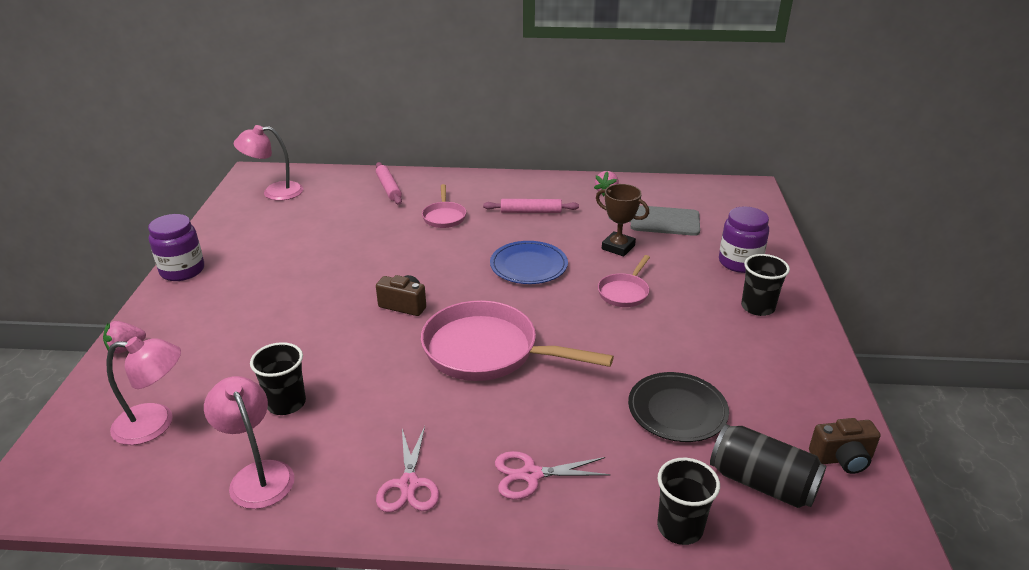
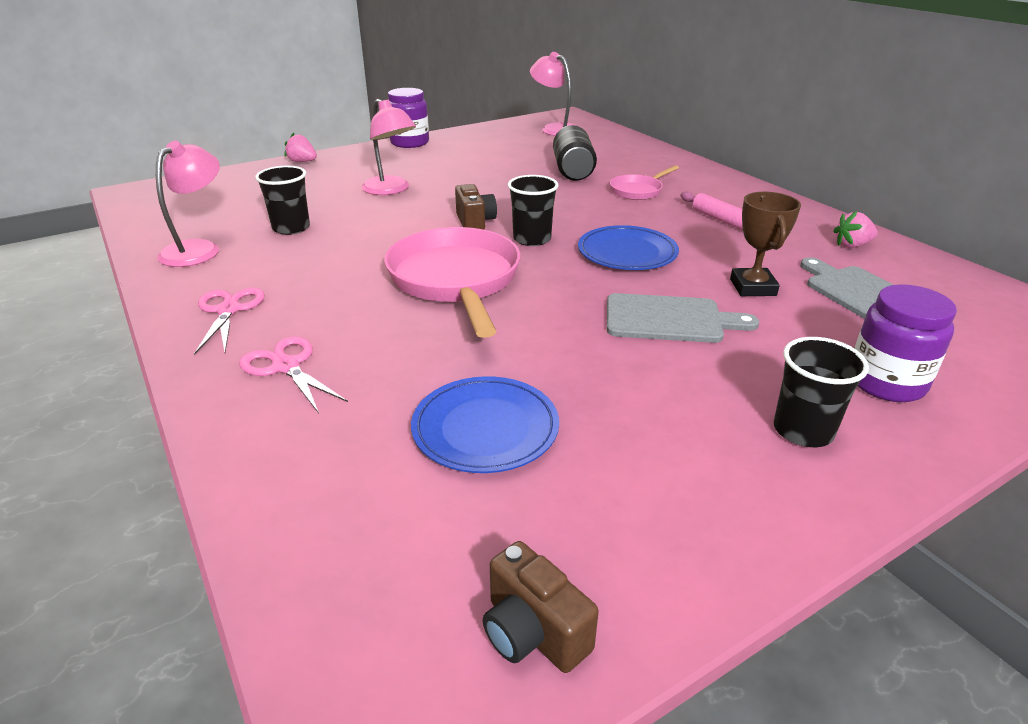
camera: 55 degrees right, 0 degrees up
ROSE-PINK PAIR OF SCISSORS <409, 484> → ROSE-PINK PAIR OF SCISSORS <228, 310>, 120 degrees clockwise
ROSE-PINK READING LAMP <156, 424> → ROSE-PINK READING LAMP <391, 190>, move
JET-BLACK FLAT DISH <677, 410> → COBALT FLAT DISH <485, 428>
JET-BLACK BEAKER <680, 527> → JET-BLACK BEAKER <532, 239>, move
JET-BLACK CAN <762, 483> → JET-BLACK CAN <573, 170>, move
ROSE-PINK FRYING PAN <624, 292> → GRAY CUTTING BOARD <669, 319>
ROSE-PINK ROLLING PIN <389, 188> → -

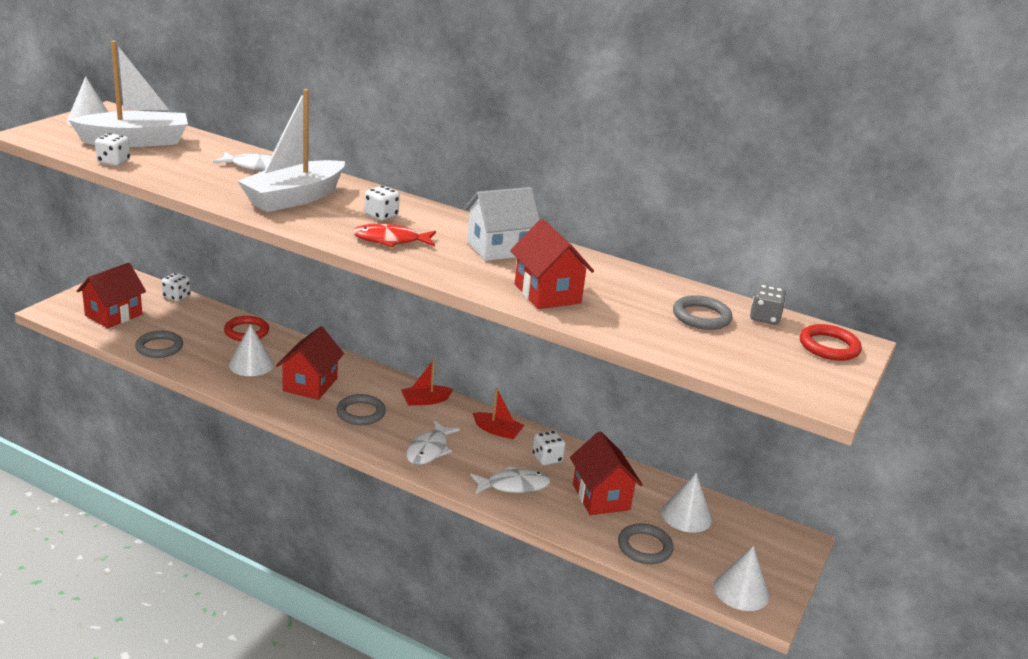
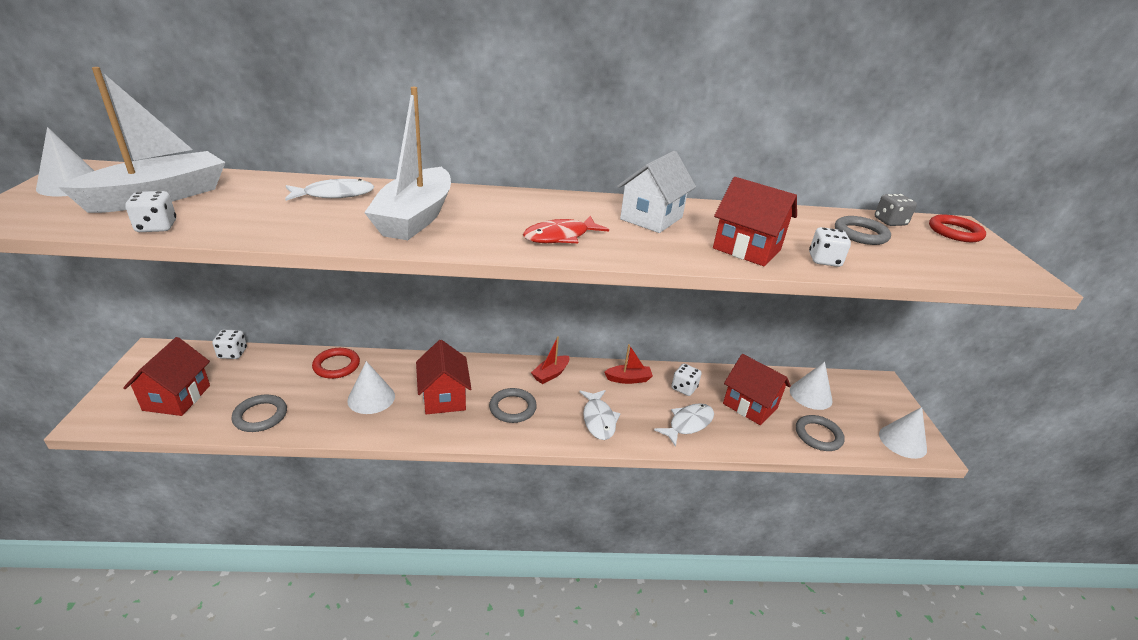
camera: 30 degrees left, 5 degrees up
PURE WHITE GAME DIE <381, 215> → PURE WHITE GAME DIE <824, 260>, move

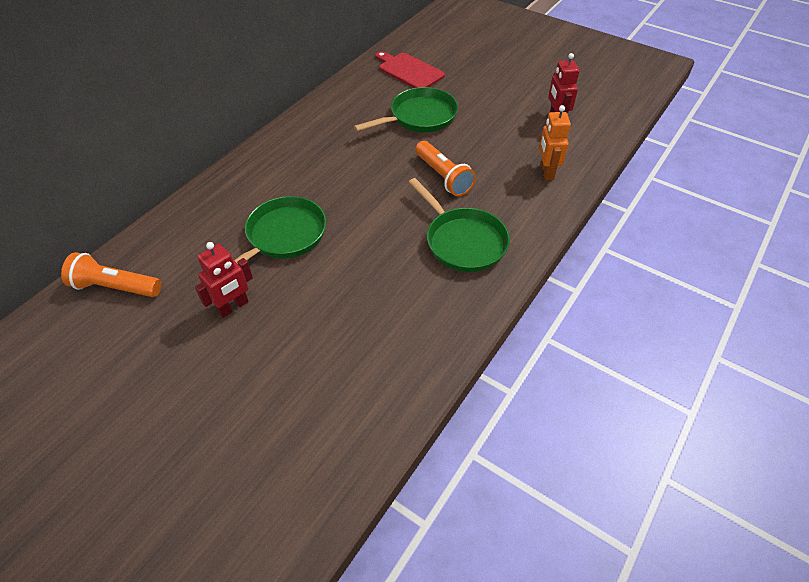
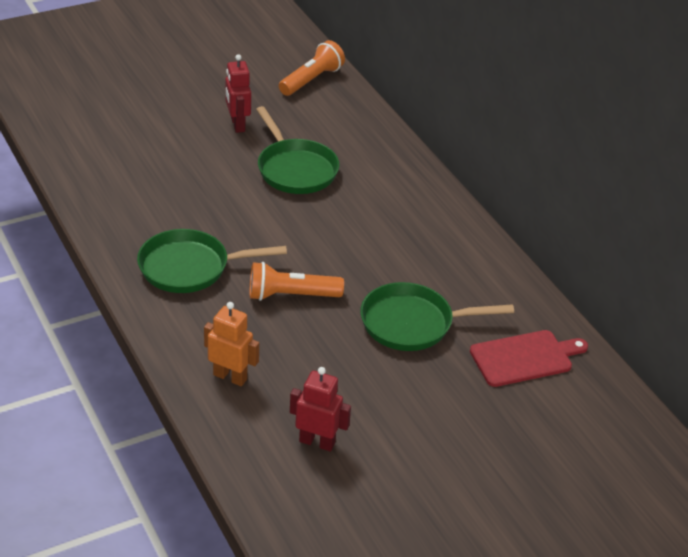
camera: 115 degrees right, 10 degrees down
LEAF-GREEN FRYING PAN <419, 117> → LEAF-GREEN FRYING PAN <413, 323>, 90 degrees clockwise

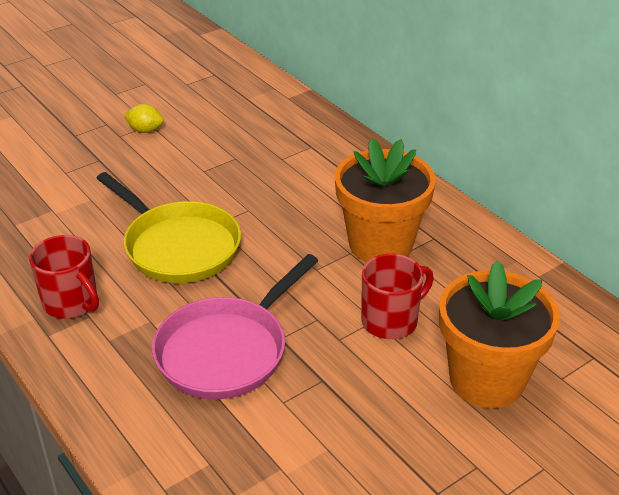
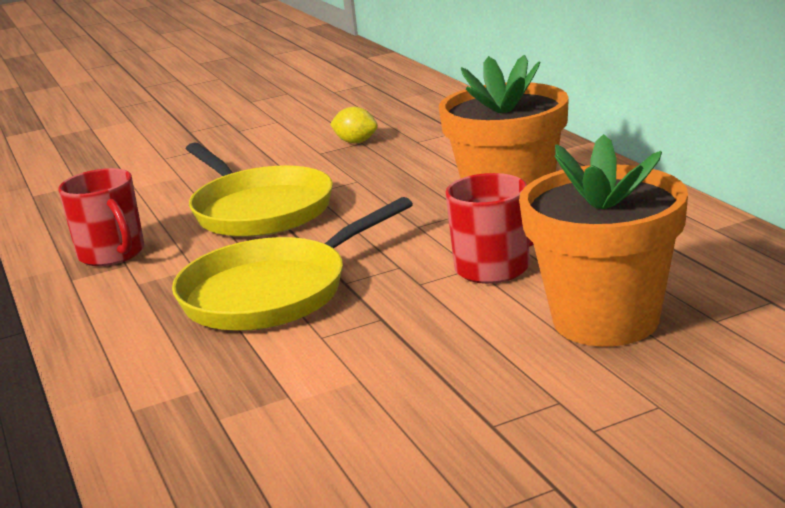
camera: 15 degrees right, 15 degrees down
ROSE-PINK FRYING PAN <227, 350> → GOLDEN FRYING PAN <273, 292>
GOLDEN LEMON <145, 130> → GOLDEN LEMON <356, 142>, move

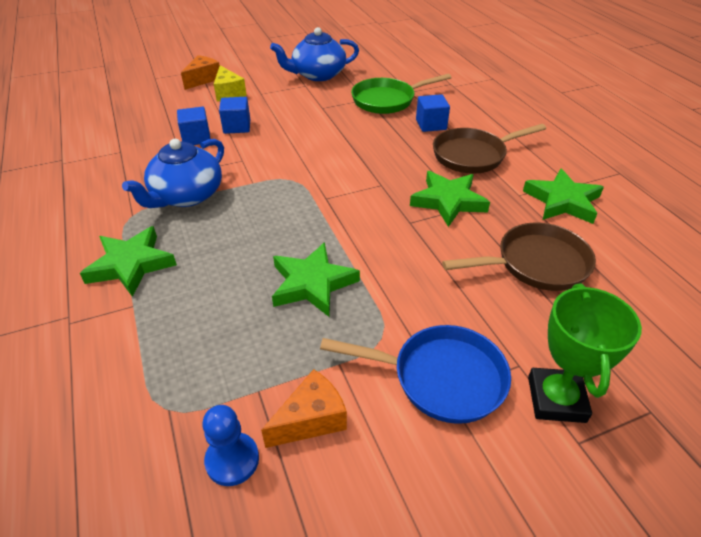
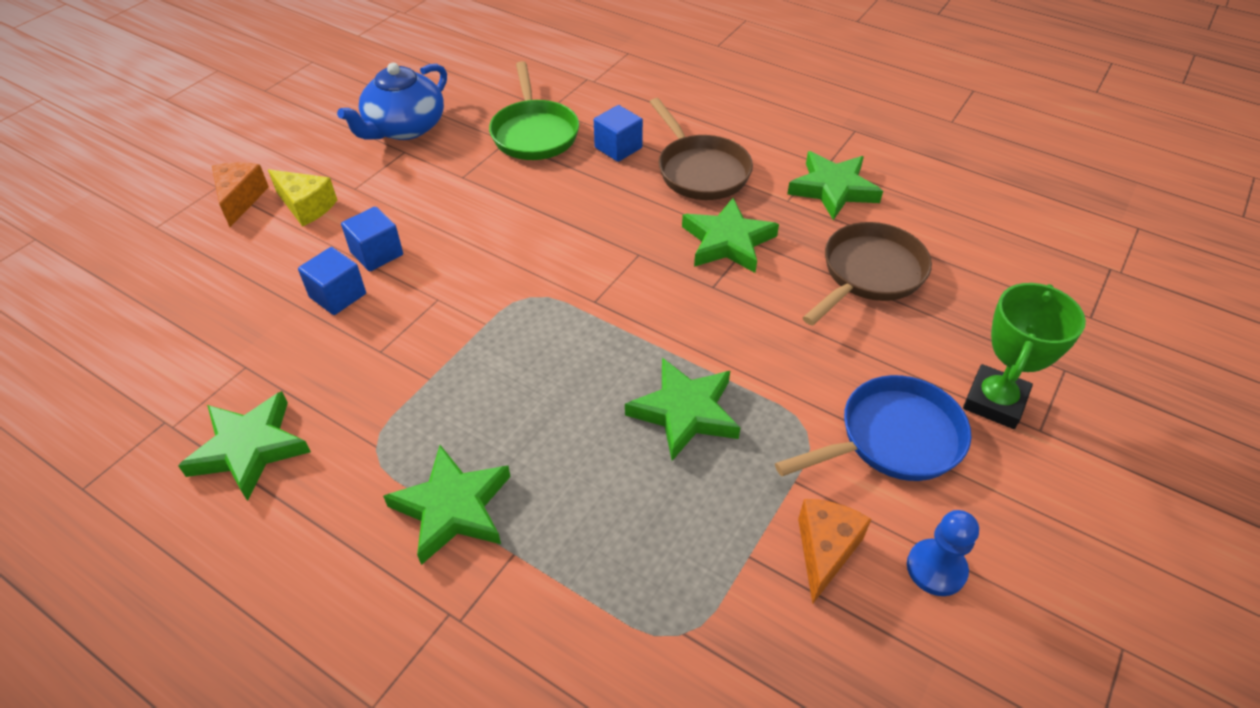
camera: 35 degrees left, 5 degrees up
- → LEAF-GREEN STAR SHAPE <249, 448>
LEAF-GREEN FRYING PAN <387, 100> → LEAF-GREEN FRYING PAN <534, 133>, 45 degrees counterclockwise
RUSSET FRYING PAN <473, 155> → RUSSET FRYING PAN <700, 171>, 60 degrees counterclockwise
COBALT CHESS PAWN <232, 460> → COBALT CHESS PAWN <936, 569>, move
LEAF-GREEN PRIZE CUP <556, 399> → LEAF-GREEN PRIZE CUP <994, 401>, 60 degrees clockwise
COBALT TEA POT <186, 195> → -

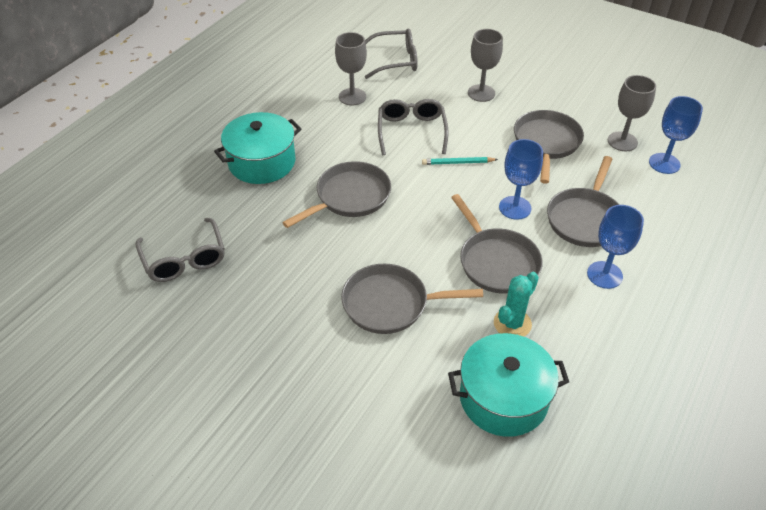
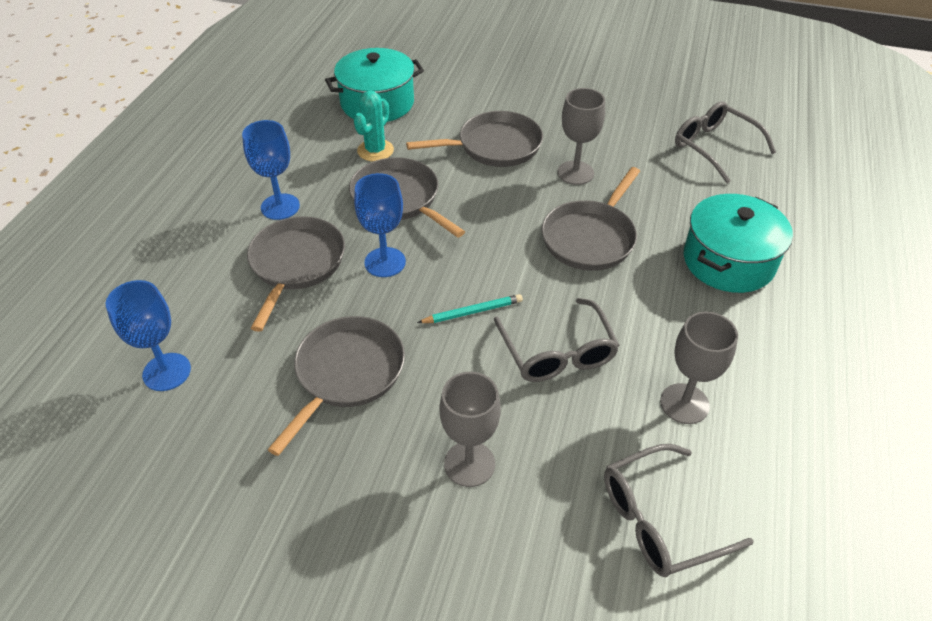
camera: 165 degrees right, 0 degrees up
GRAY FRYING PAN <546, 143> → GRAY FRYING PAN <347, 374>, 150 degrees counterclockwise
GRAY WINE GLASS <622, 141> → GRAY WINE GLASS <575, 173>, move

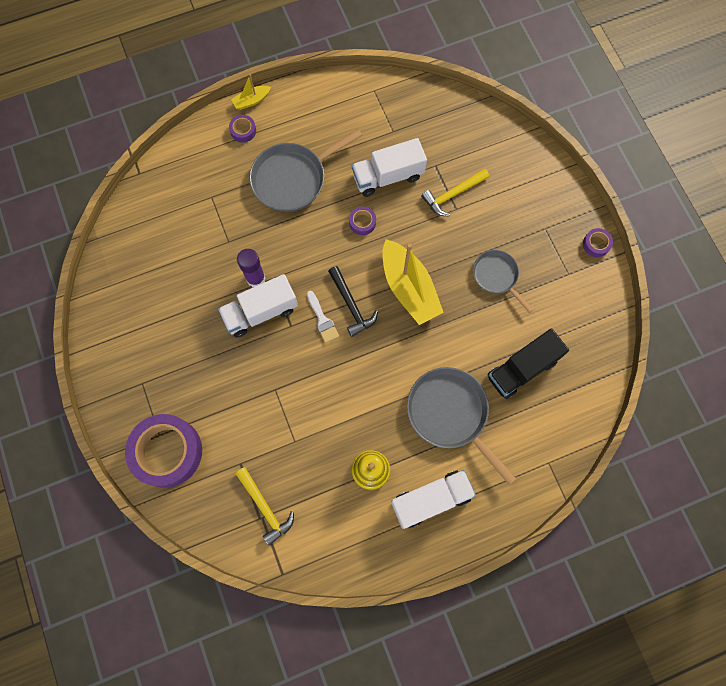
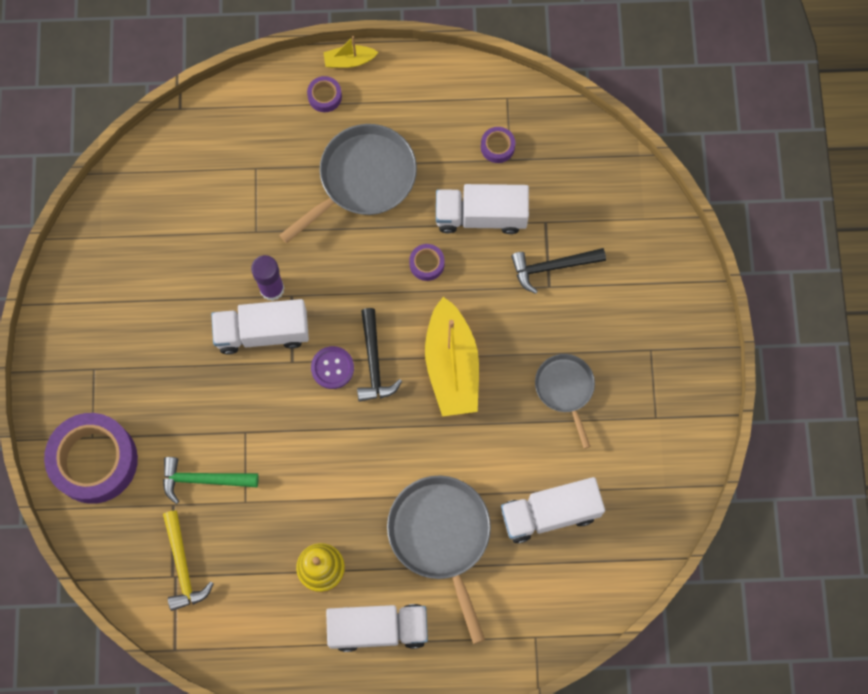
camera: 20 degrees right, 0 degrees up
- → LEAF-GREEN CARPENTER'S HAMMER <204, 480>
GRAY FRYING PAN <293, 179> → GRAY FRYING PAN <363, 179>, 150 degrees clockwise
PURE WHITE BRUSH <322, 320> → ROYAL PURPLE SHIRT BUTTON <332, 368>
ROYAL PURPLE ROLL OF TAPE <596, 244> → ROYAL PURPLE ROLL OF TAPE <497, 147>, move
JET-BLACK TOY TRUCK <522, 369> → PURE WHITE TOY TRUCK <549, 513>
GOLDEN CARPENTER'S HAMMER <453, 194> → JET-BLACK CARPENTER'S HAMMER <553, 267>

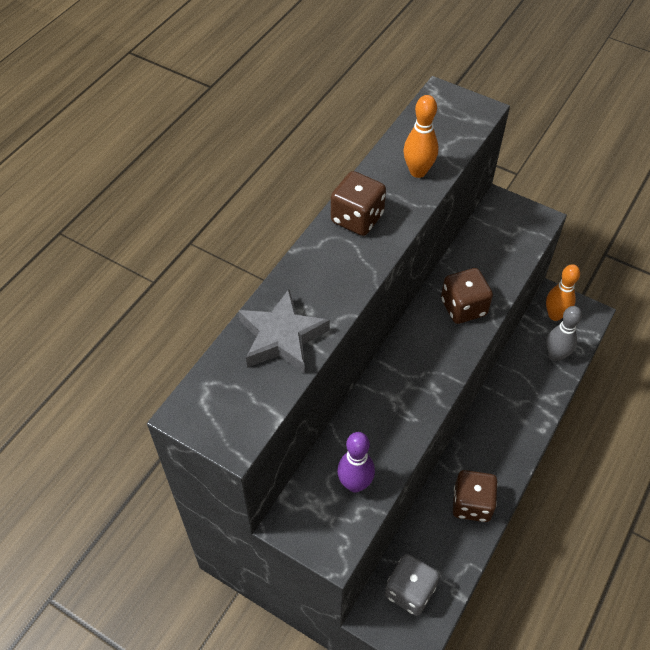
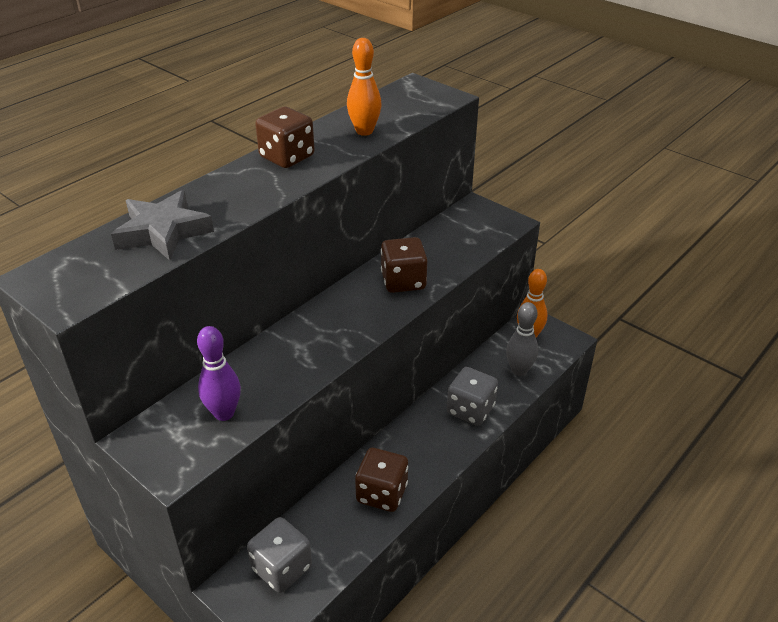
camera: 10 degrees right, 15 degrees down
- → GRAY GAME DIE <470, 410>

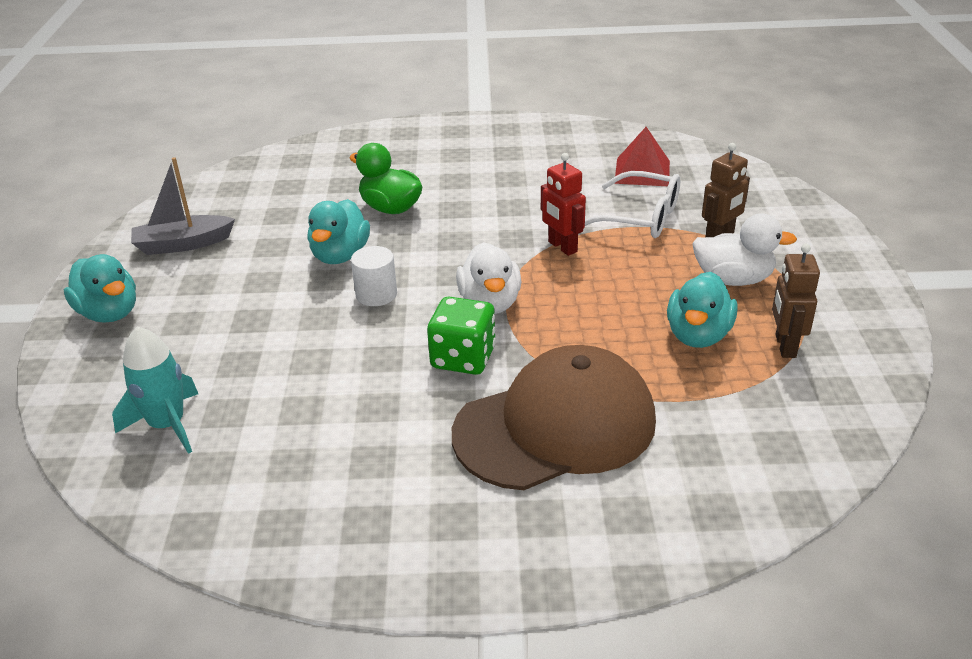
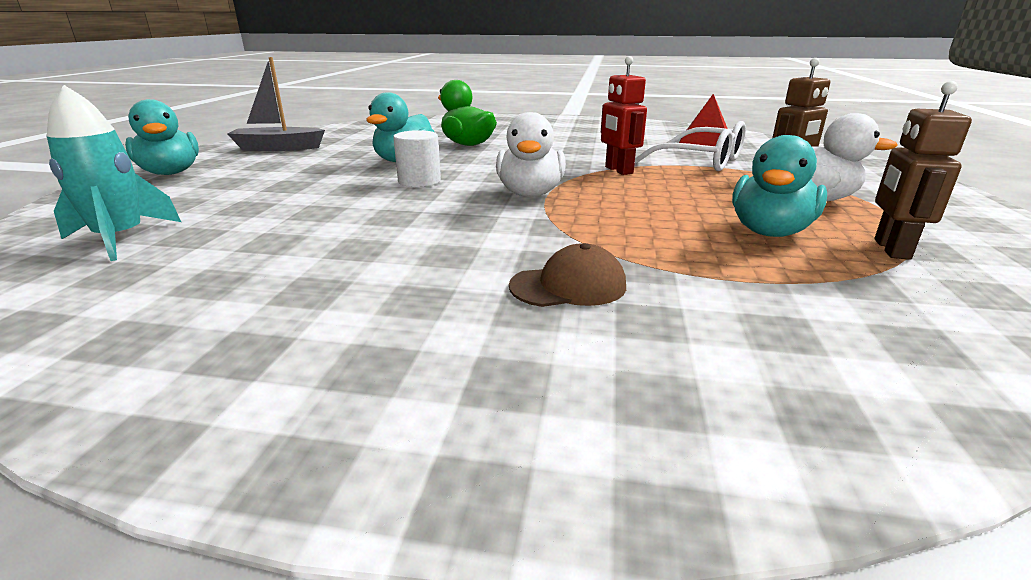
camera: 10 degrees right, 10 degrees down
RUSSET PEAKED CAP <555, 426> → RUSSET PEAKED CAP <568, 286>, x0.41
LEAF-GREEN GAME DIE <463, 358> → -

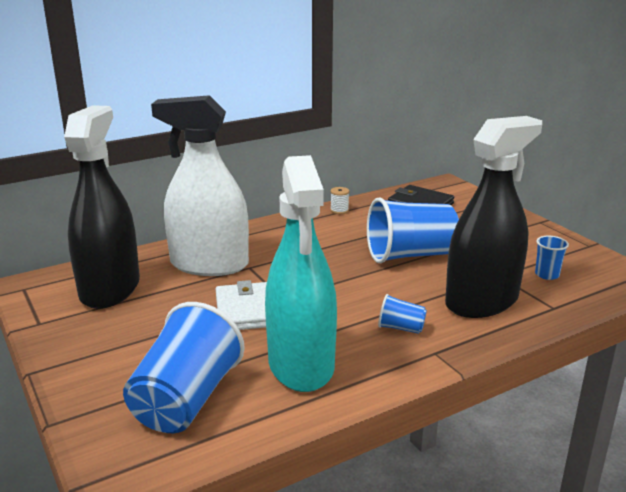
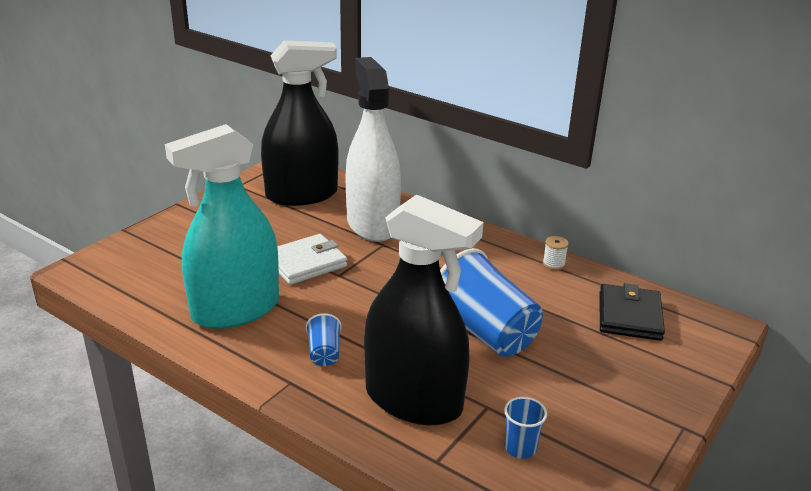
camera: 65 degrees right, 5 degrees up
COBALT BEAKER <186, 400> → -

